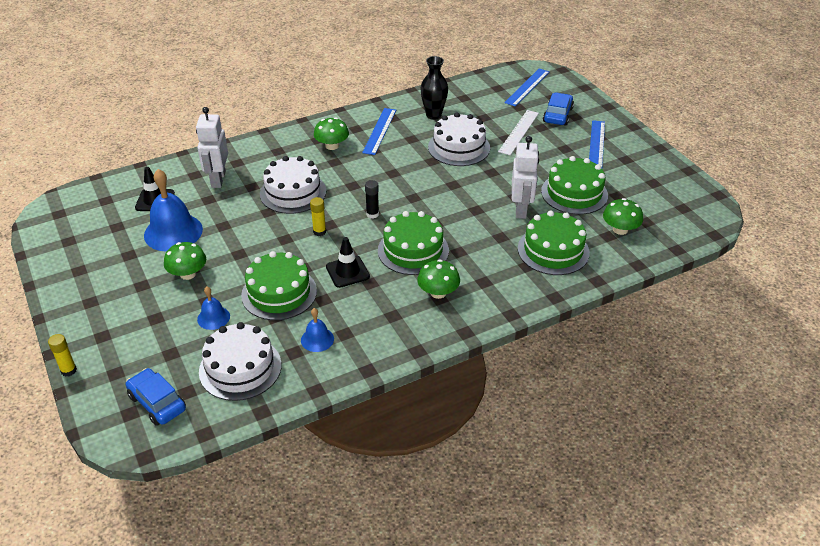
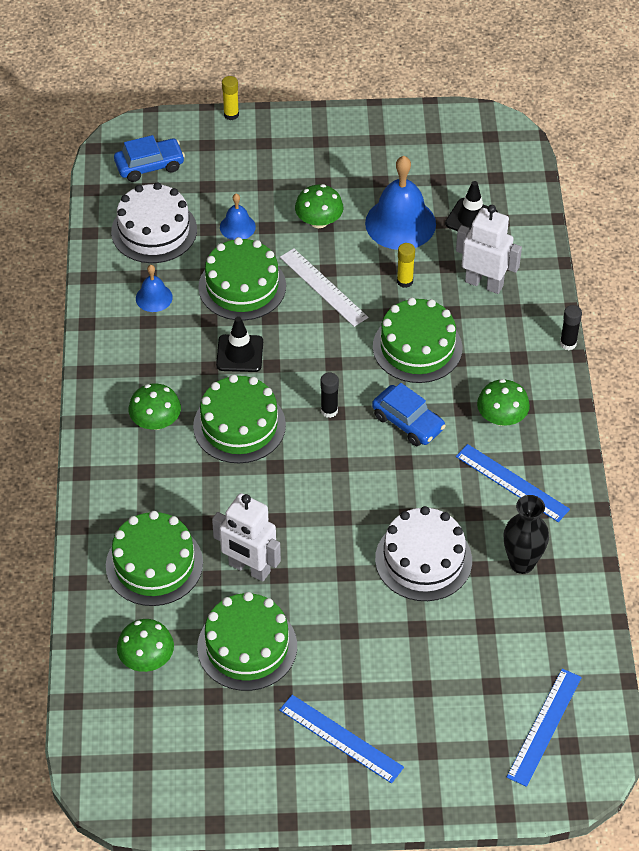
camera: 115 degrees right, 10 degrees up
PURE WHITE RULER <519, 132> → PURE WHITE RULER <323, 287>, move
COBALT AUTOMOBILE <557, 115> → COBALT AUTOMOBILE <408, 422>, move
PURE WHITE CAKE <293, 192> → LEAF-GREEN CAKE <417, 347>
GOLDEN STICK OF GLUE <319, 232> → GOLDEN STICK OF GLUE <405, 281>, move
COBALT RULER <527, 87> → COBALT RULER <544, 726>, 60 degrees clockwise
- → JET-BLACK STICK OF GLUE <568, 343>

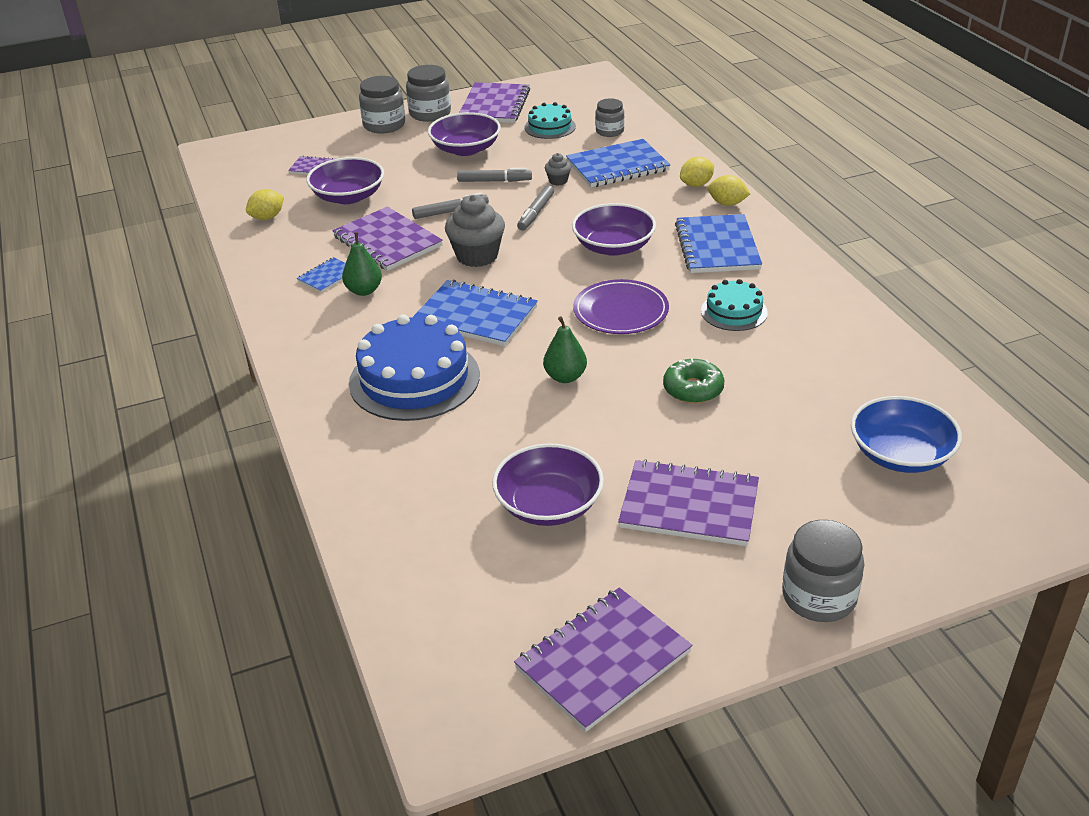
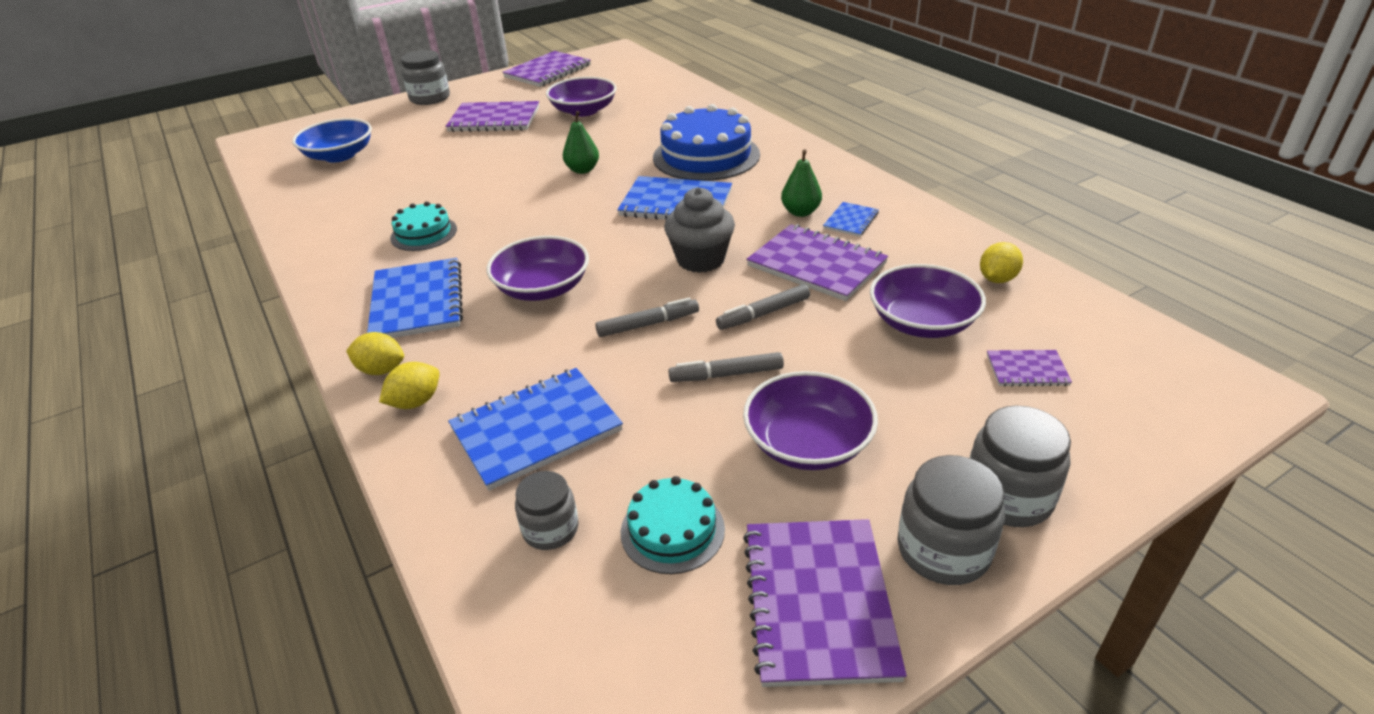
camera: 170 degrees right, 0 degrees up
GRAY MARKER <536, 213> → GRAY MARKER <648, 324>, 60 degrees clockwise
GRAY MUFFIN <558, 181> → -
ROYAL PURPLE FLAT DISH <620, 311> → -
LEAF-GREEN GLAZED DONUT <693, 389> → -

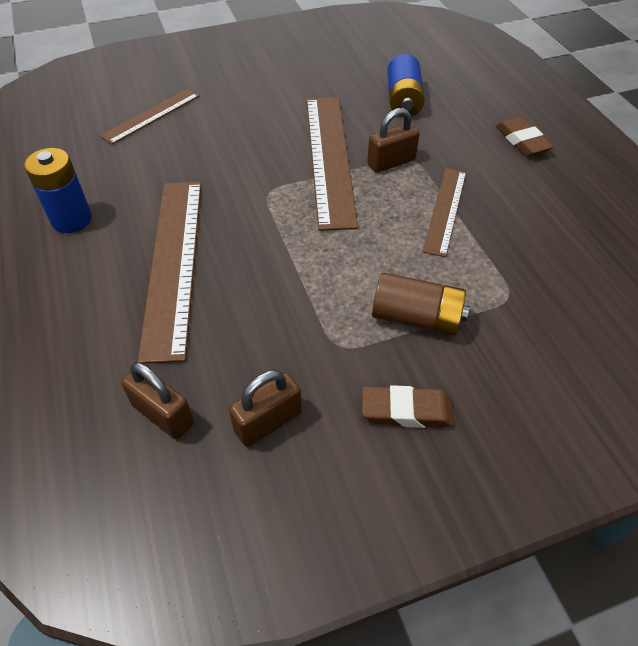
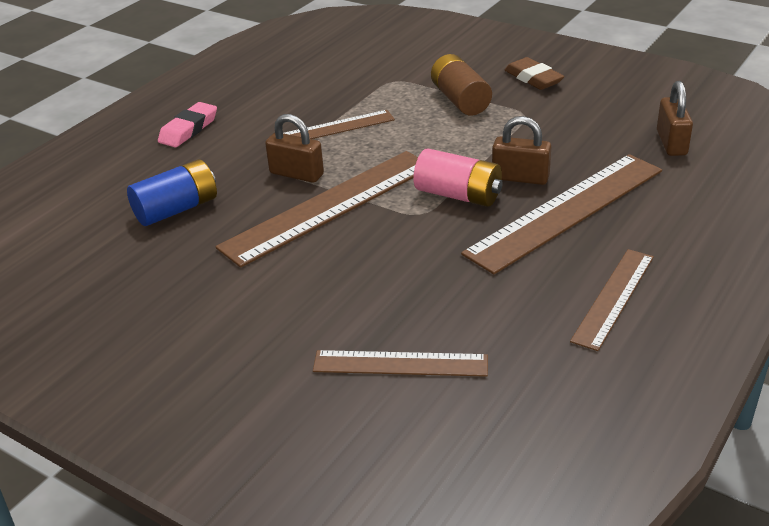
camera: 125 degrees left, 15 degrees down
RUSSET PENCIL ERASER <522, 141> → ROSE-PINK PENCIL ERASER <188, 129>
- → ROSE-PINK POWER CELL <458, 195>
RUSSET SMALL LOCK <268, 422> → RUSSET SMALL LOCK <520, 178>, move
COBALT POWER CELL <71, 219> → RUSSET RULER <614, 298>

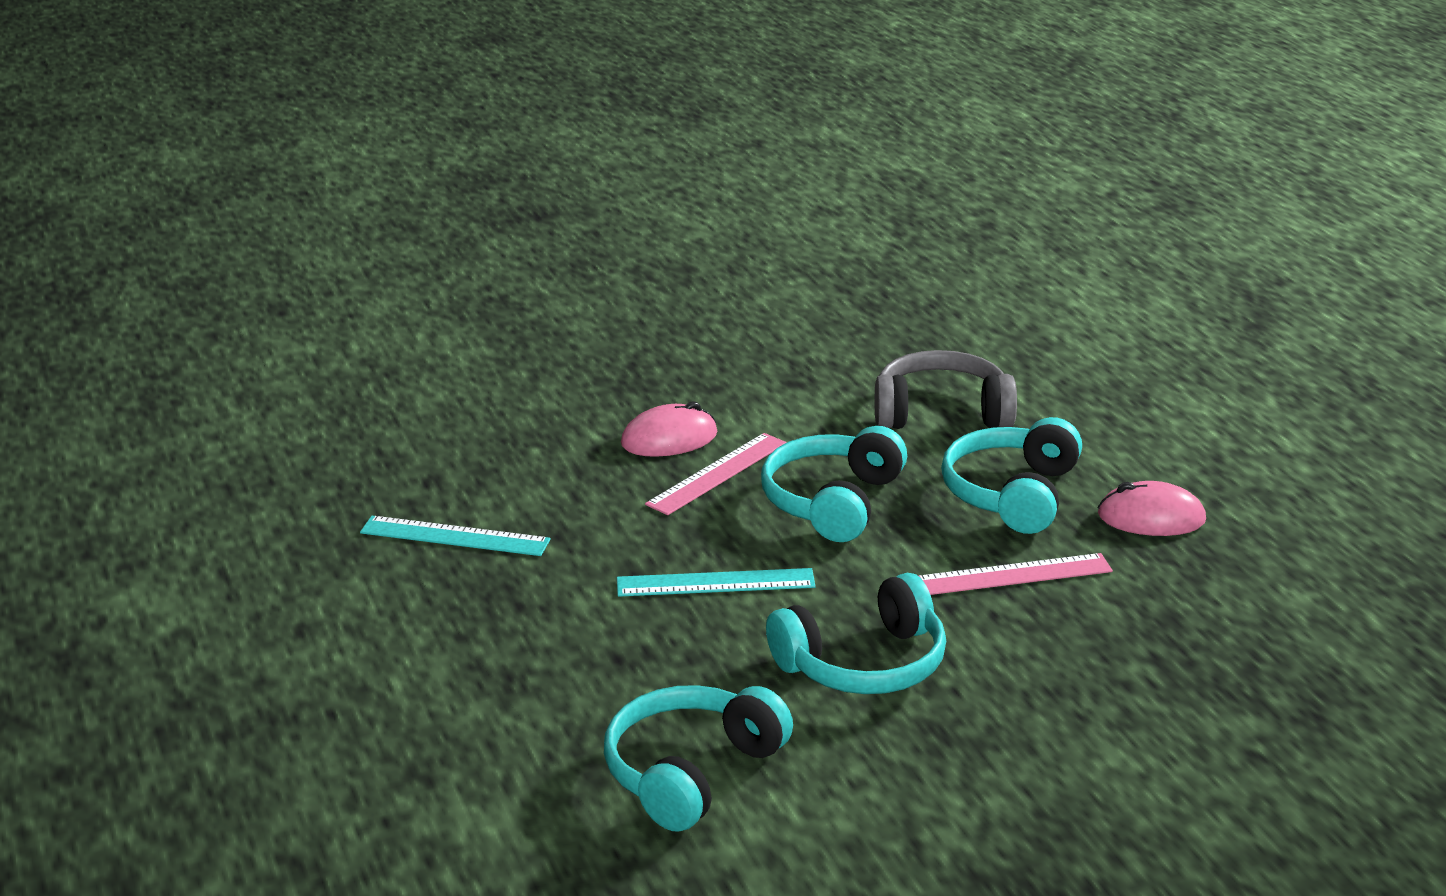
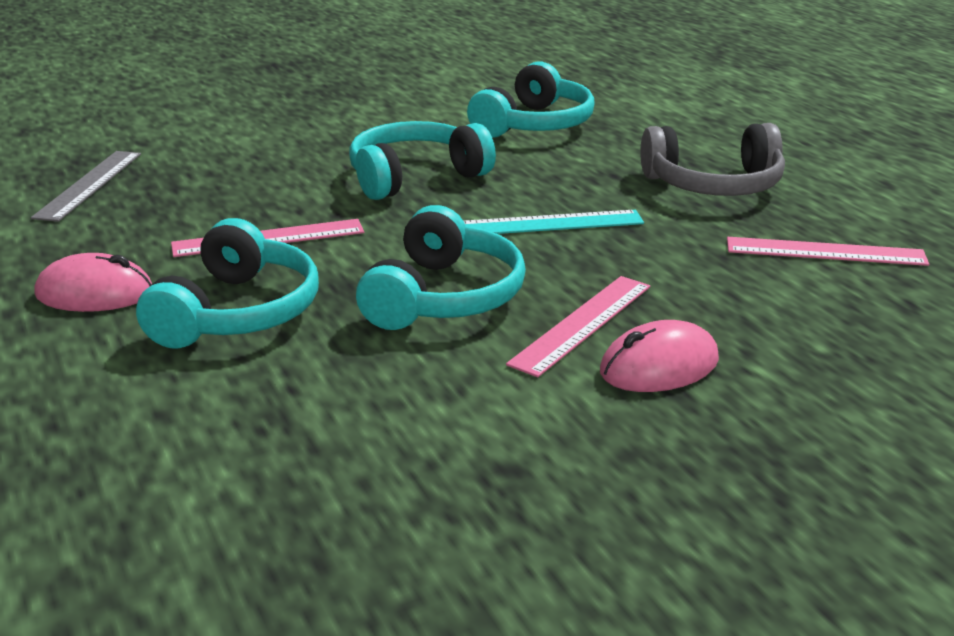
camera: 175 degrees right, 0 degrees up
- → GRAY RULER <89, 185>
GRAY HEADPHONES <941, 412> → GRAY HEADPHONES <714, 185>, move
TEAL RULER <455, 536> → ROSE-PINK RULER <825, 252>

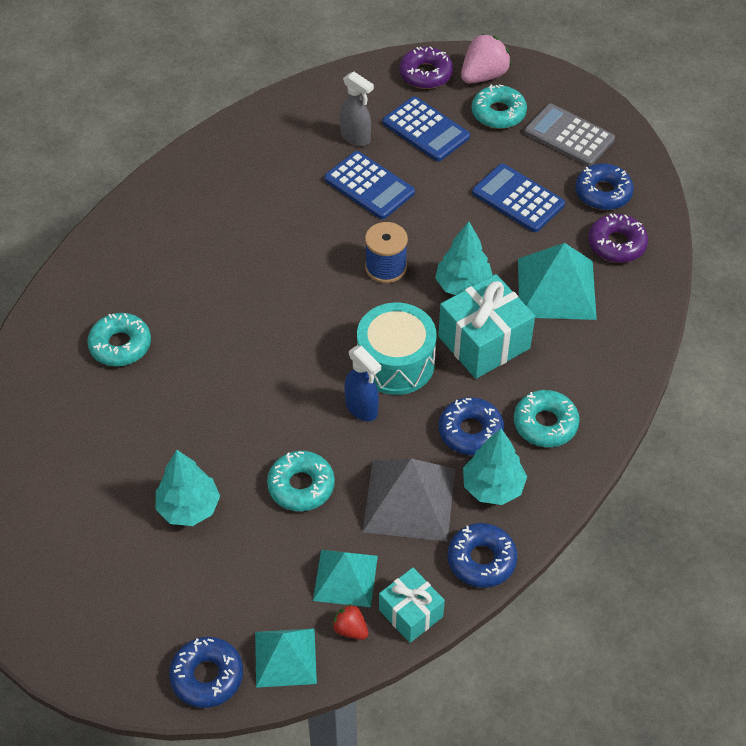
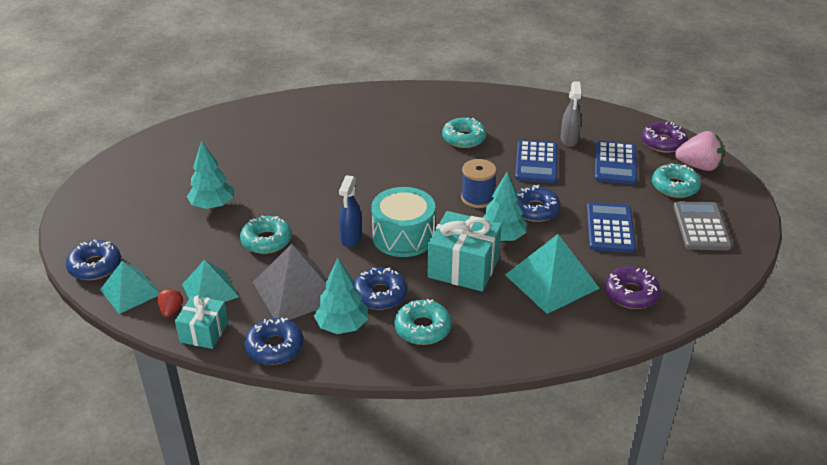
camera: 55 degrees right, 15 degrees down
TEAL GLAZED DONUT <120, 345> → TEAL GLAZED DONUT <464, 138>, move
COBALT GLAZED DONUT <603, 193> → COBALT GLAZED DONUT <535, 210>, move

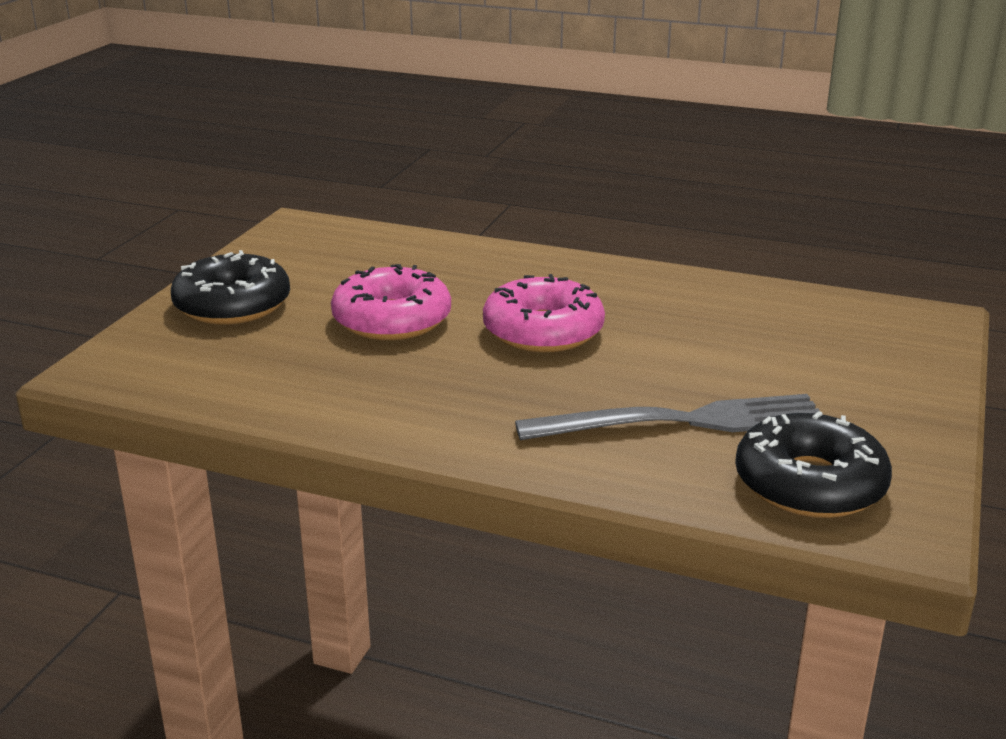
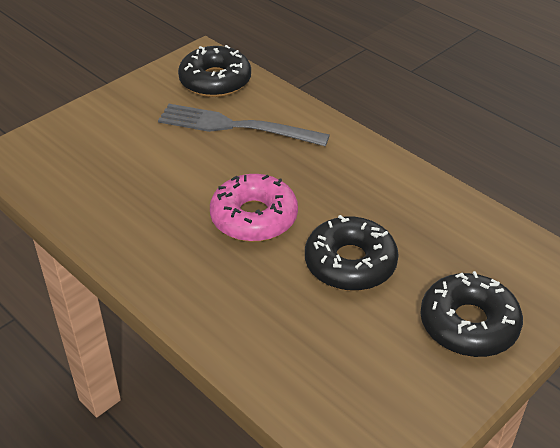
camera: 155 degrees left, 15 degrees up
ROSE-PINK GLAZED DONUT <392, 320> → JET-BLACK GLAZED DONUT <350, 263>

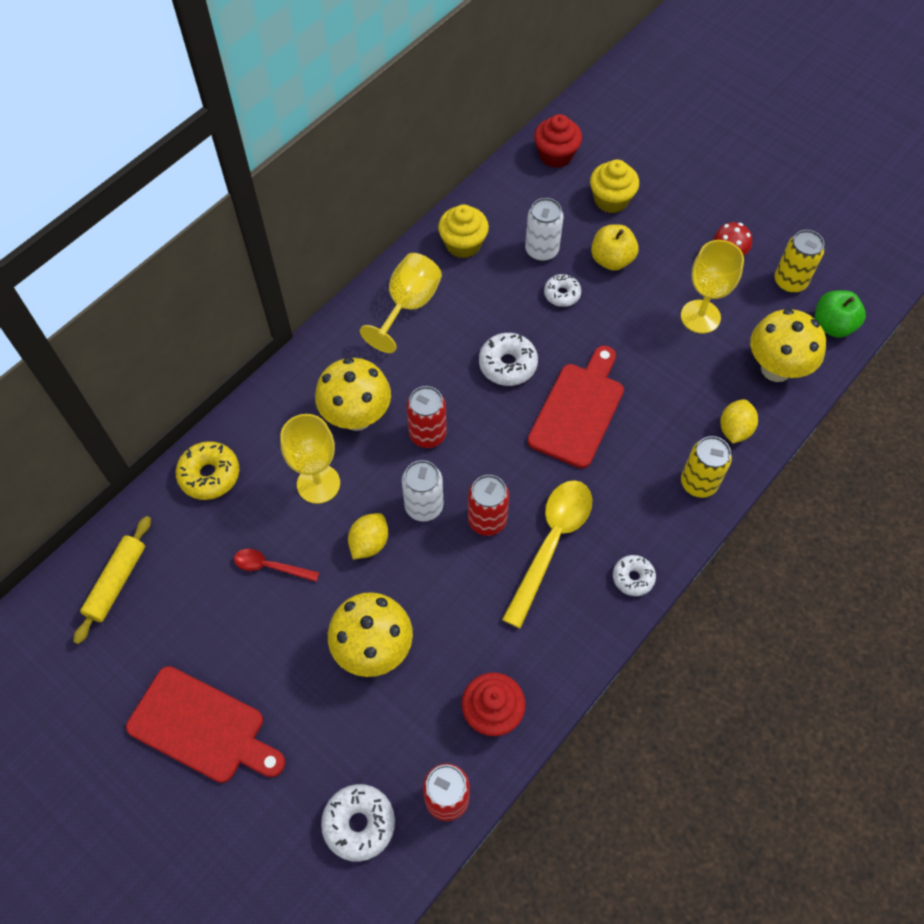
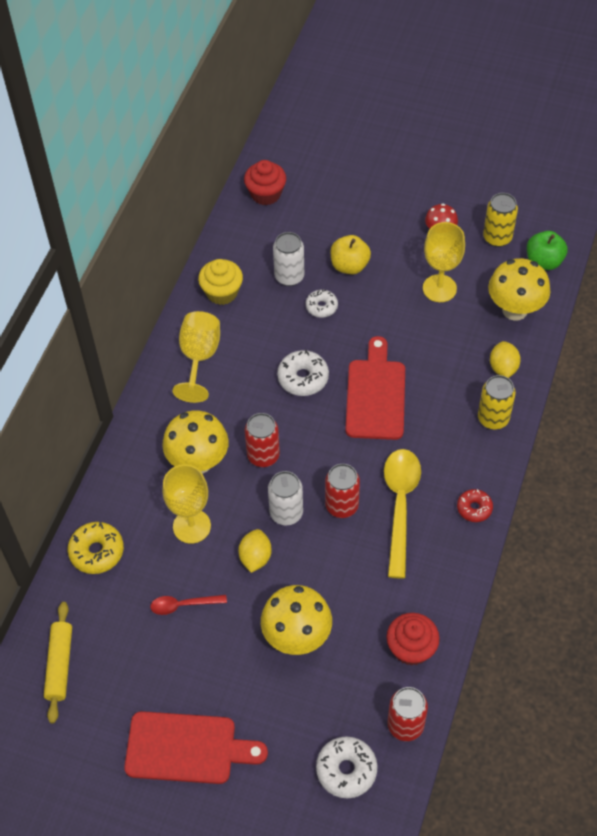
camera: 20 degrees left, 5 degrees down
PURE WHITE GLAZED DONUT <633, 578> → CRIMSON GLAZED DONUT <474, 508>
GOLDEN MUFFIN <611, 200> → -

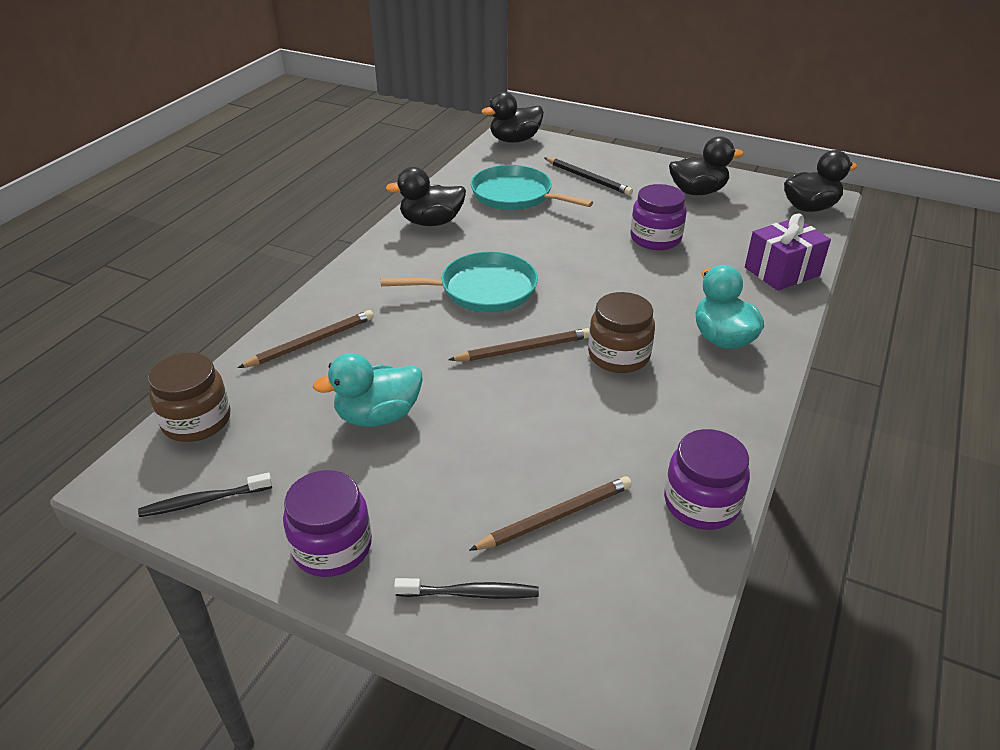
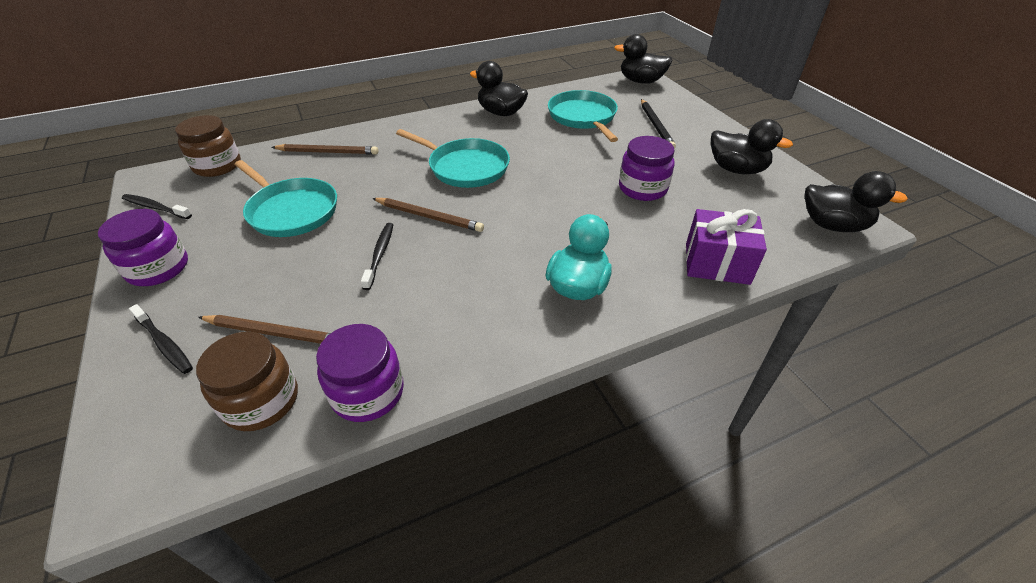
camera: 40 degrees right, 5 degrees up
RUSSET JAR <618, 355> → RUSSET JAR <261, 401>, move
TEAL DUCK <378, 416> → TEAL FRYING PAN <291, 211>
- → JET-BLACK TOOTH BRUSH <380, 254>

